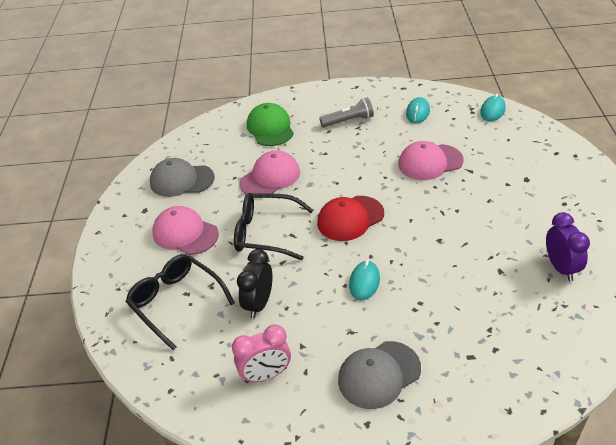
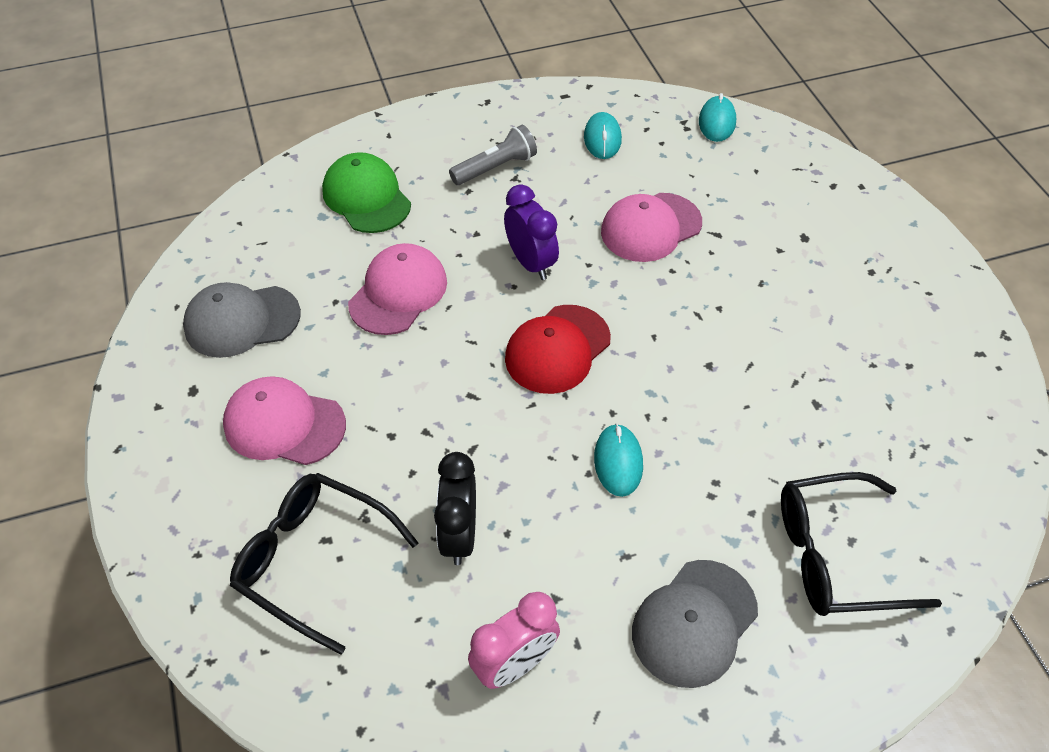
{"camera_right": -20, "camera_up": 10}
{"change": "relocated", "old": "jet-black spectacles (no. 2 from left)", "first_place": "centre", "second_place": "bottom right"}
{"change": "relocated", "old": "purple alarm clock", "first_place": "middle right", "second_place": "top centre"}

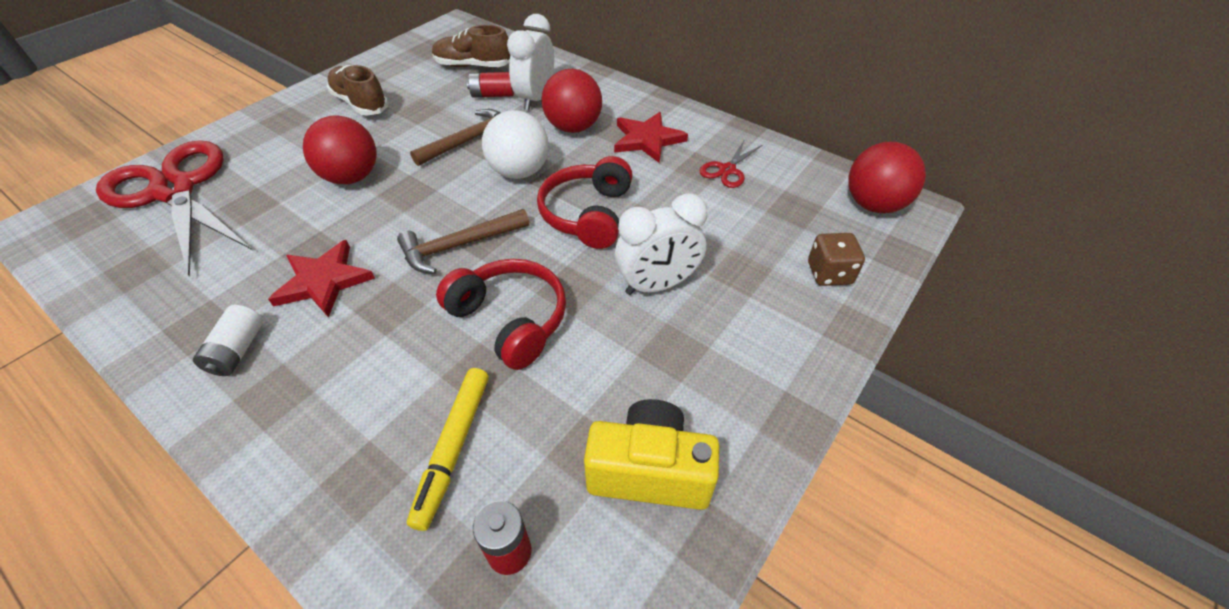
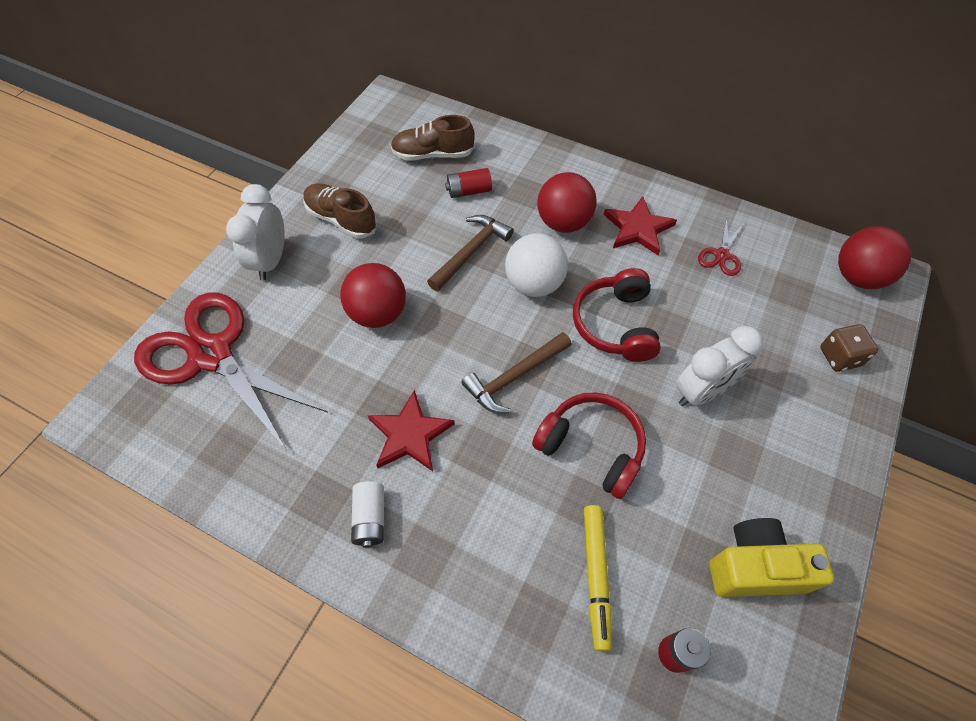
{"camera_right": -10, "camera_up": 10}
{"change": "relocated", "old": "snow-white alarm clock (no. 1 from left)", "first_place": "top centre", "second_place": "top left"}

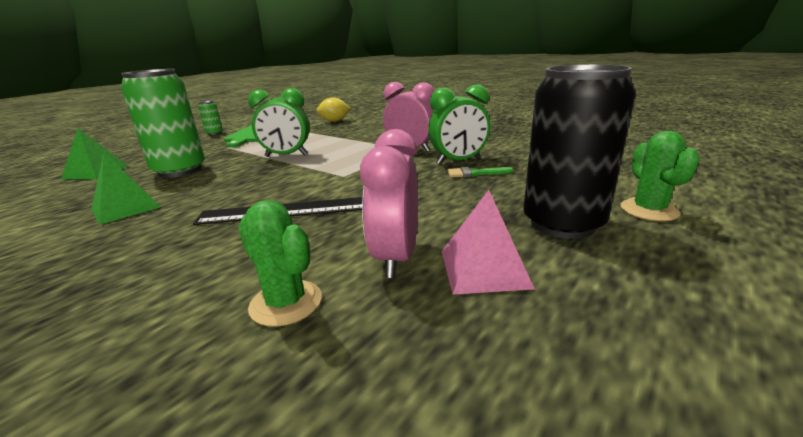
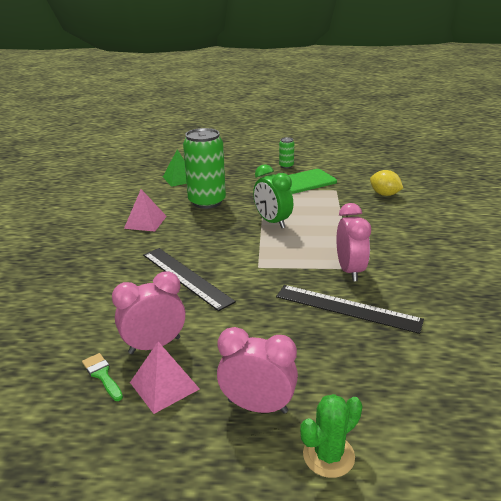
{"camera_right": 55, "camera_up": 5}
{"change": "missing", "old": "green saguaro cactus (no. 1 from left)", "first_place": "centre"}
{"change": "relocated", "old": "green paint brush", "first_place": "centre", "second_place": "bottom left"}
{"change": "exchanged", "old": "green alarm clock (no. 2 from left)", "new": "jet-black straightedge (no. 2 from left)", "first_place": "top centre", "second_place": "middle right"}
{"change": "exchanged", "old": "jet-black soda can", "new": "rosy alarm clock (no. 2 from left)", "first_place": "middle right", "second_place": "bottom centre"}
{"change": "colour", "old": "green pyramid shape (no. 2 from left)", "new": "rosy pyramid shape (no. 1 from left)", "first_place": "middle left", "second_place": "middle left"}

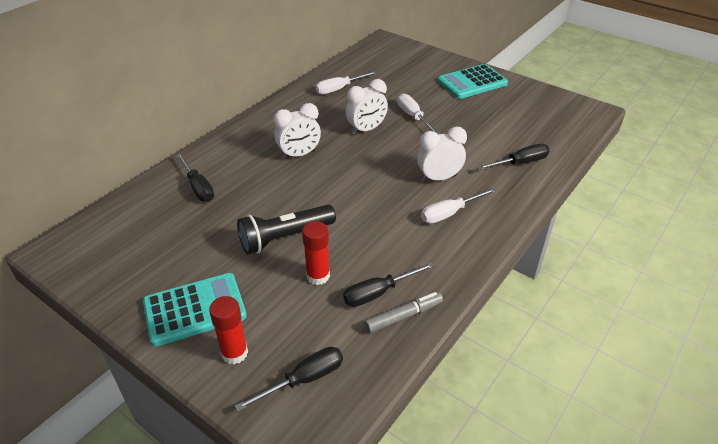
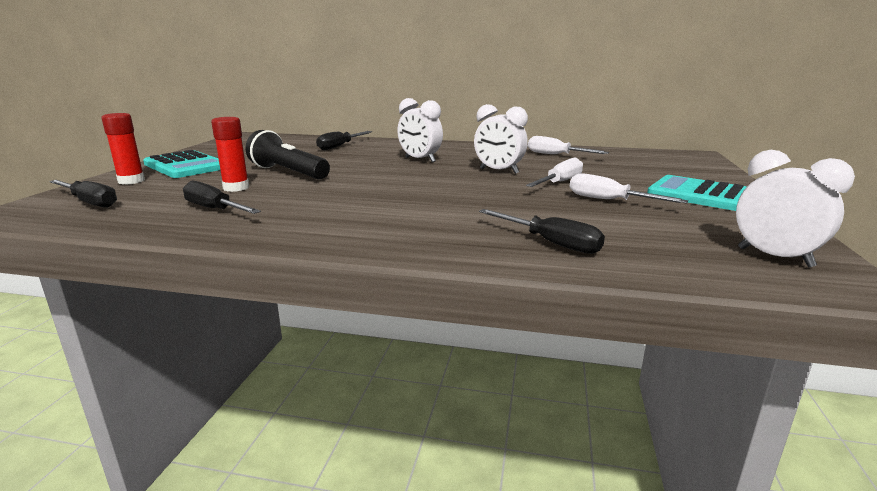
{"camera_right": 65, "camera_up": -20}
{"change": "missing", "old": "ash-grey felt pen", "first_place": "bottom centre"}
{"change": "relocated", "old": "snow-white alarm clock (no. 3 from left)", "first_place": "centre", "second_place": "middle right"}
{"change": "relocated", "old": "snow-white hand screwdriver (no. 3 from left)", "first_place": "centre", "second_place": "middle right"}

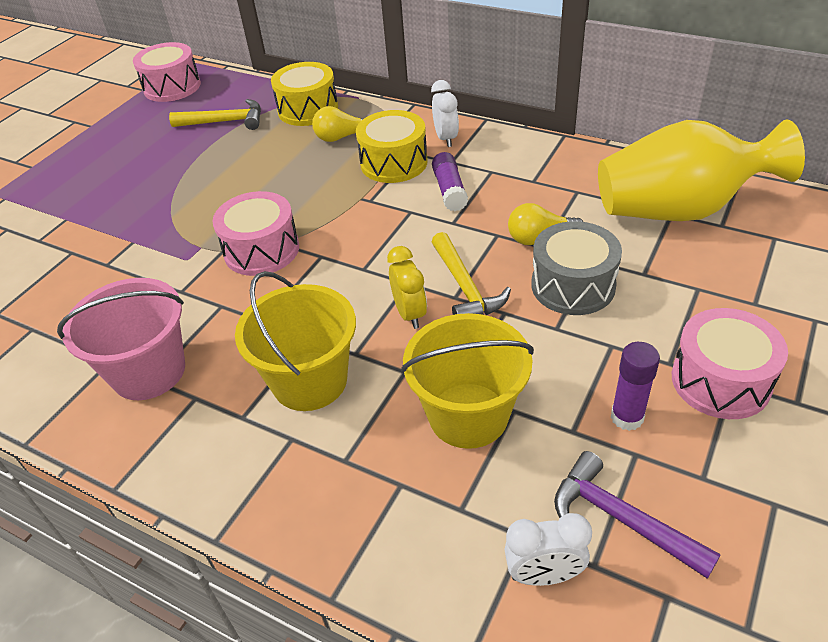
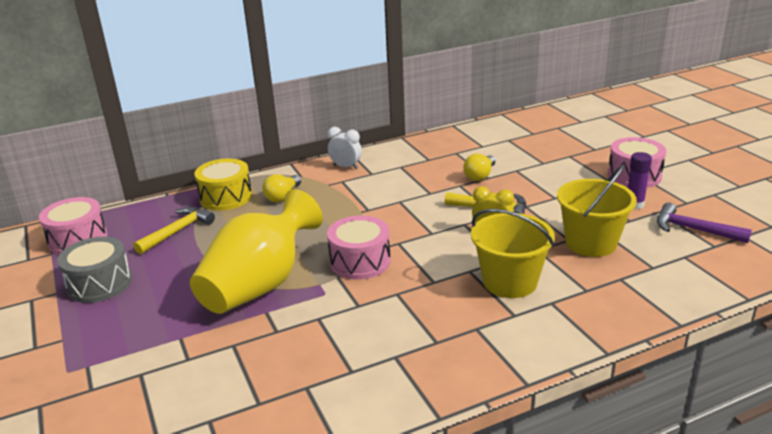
{"camera_right": -55, "camera_up": -15}
{"change": "missing", "old": "rosy sand bucket", "first_place": "middle left"}
{"change": "missing", "old": "bright yellow drum (no. 2 from left)", "first_place": "top centre"}
{"change": "missing", "old": "purple stick of glue (no. 1 from left)", "first_place": "top centre"}
{"change": "missing", "old": "snow-white alarm clock (no. 2 from left)", "first_place": "bottom centre"}
{"change": "relocated", "old": "ash-grey drum", "first_place": "middle right", "second_place": "middle left"}
{"change": "relocated", "old": "bright yellow flower vase", "first_place": "top right", "second_place": "middle left"}
{"change": "spun", "old": "purple claw hammer", "first_place": "bottom right", "second_place": "middle right", "degrees": 45}

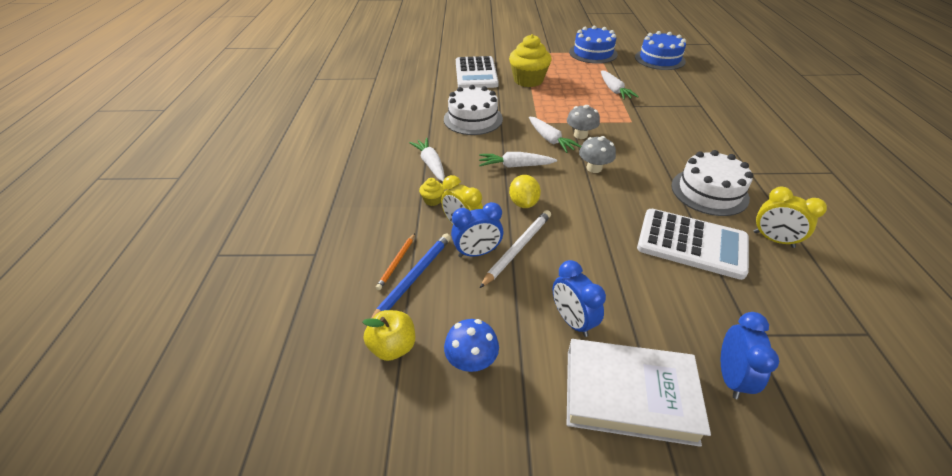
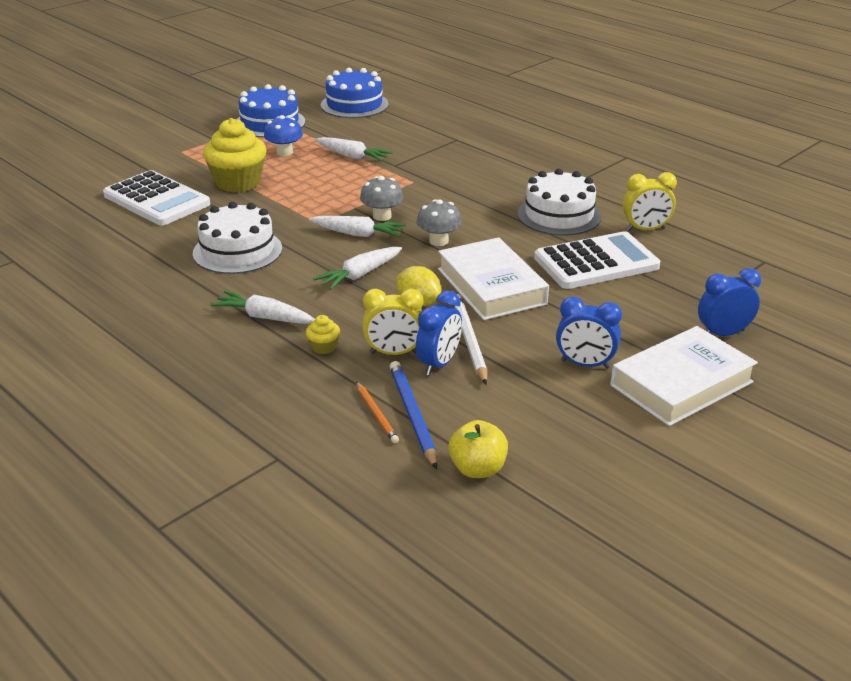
{"camera_right": -45, "camera_up": -10}
{"change": "appeared", "new": "snow-white hardcover (no. 1 from left)", "second_place": "centre"}
{"change": "relocated", "old": "blue toadstool", "first_place": "bottom centre", "second_place": "top left"}
{"change": "spun", "old": "blue alarm clock (no. 3 from left)", "first_place": "bottom right", "second_place": "middle right", "degrees": -75}

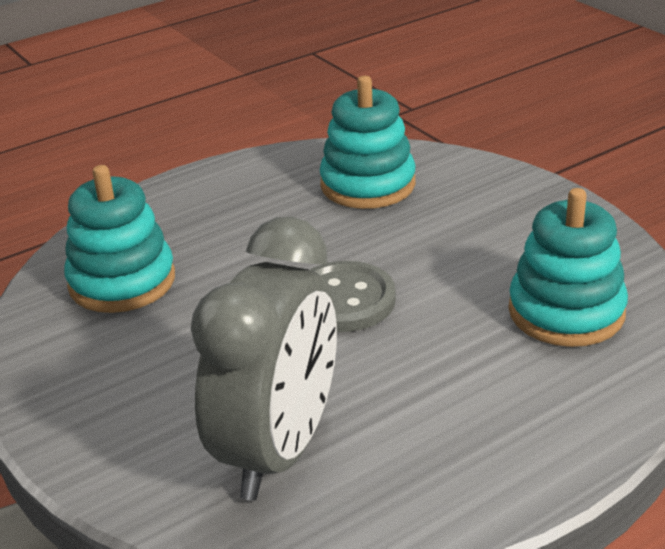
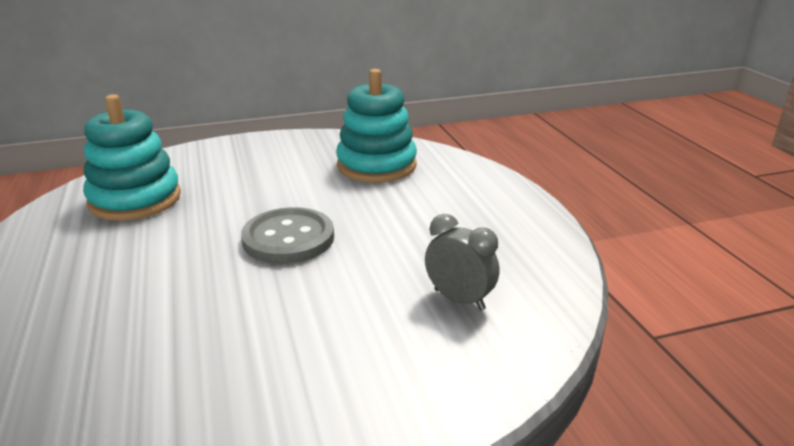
{"camera_right": -75, "camera_up": -5}
{"change": "missing", "old": "teal ring stacker (no. 1 from left)", "first_place": "middle left"}
{"change": "size", "old": "ash-grey alarm clock", "first_place": "centre", "second_place": "centre", "factor": 0.44}

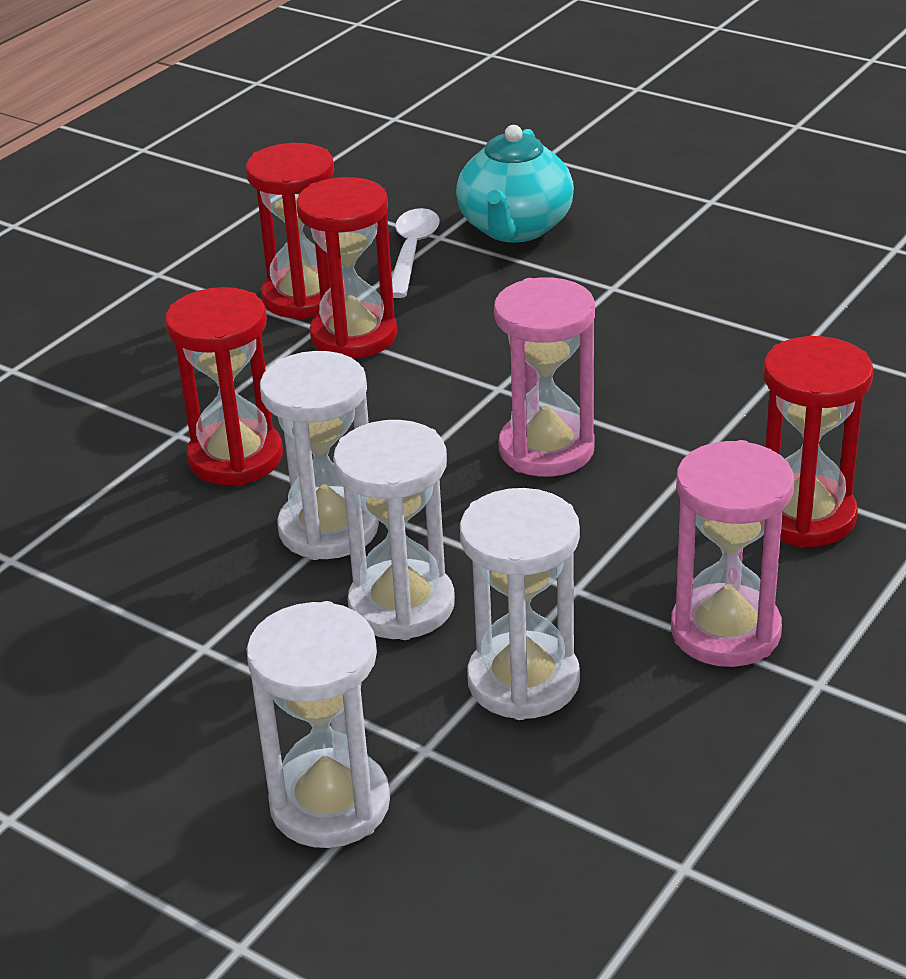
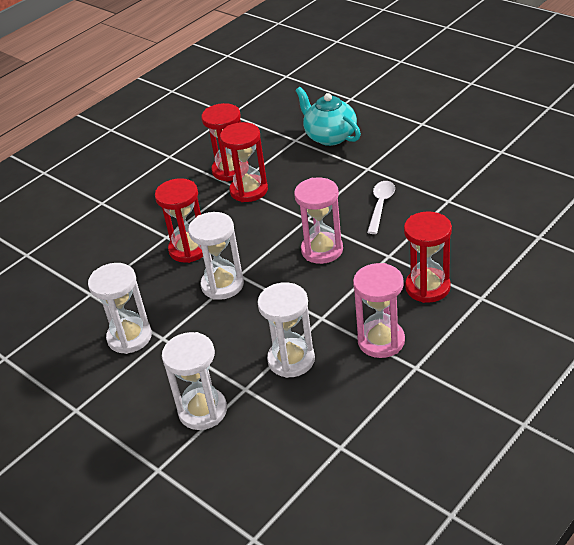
{"camera_right": 10, "camera_up": 5}
{"change": "relocated", "old": "snow-white sand timer (no. 3 from left in the first image)", "new": "snow-white sand timer (no. 1 from left)", "first_place": "centre", "second_place": "middle left"}
{"change": "relocated", "old": "snow-white tablespoon", "first_place": "top centre", "second_place": "centre"}
{"change": "spun", "old": "teal tea pot", "first_place": "top centre", "second_place": "top centre", "degrees": 120}

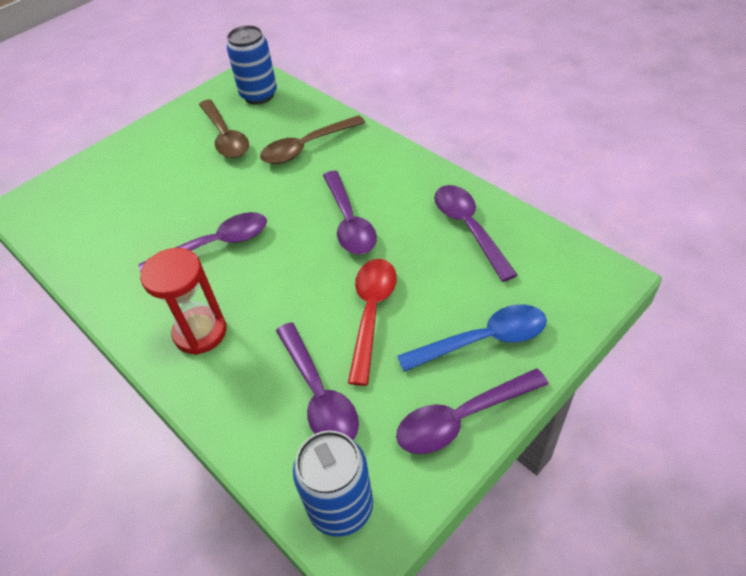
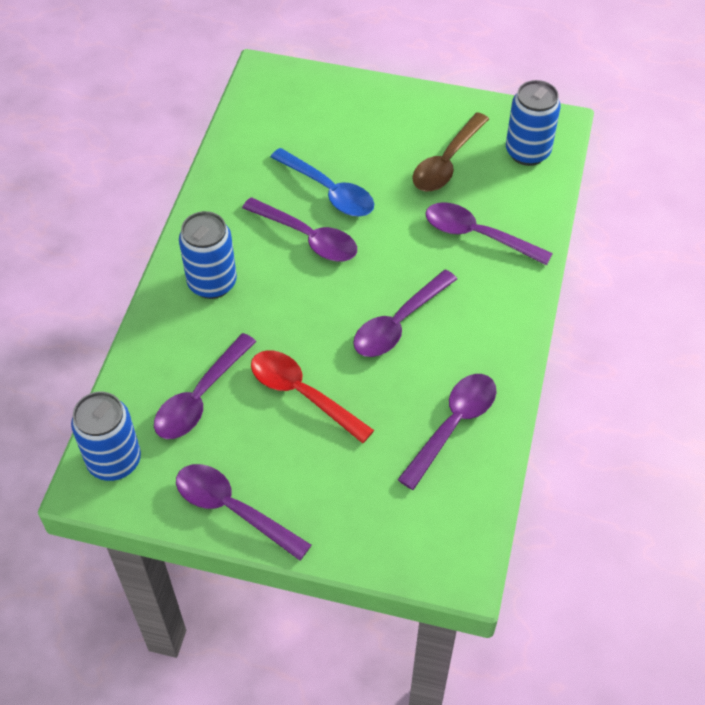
{"camera_right": 55, "camera_up": 5}
{"change": "relocated", "old": "blue tablespoon", "first_place": "centre", "second_place": "top centre"}
{"change": "exchanged", "old": "crimson sand timer", "new": "blue soda can (no. 2 from left)", "first_place": "middle left", "second_place": "middle left"}
{"change": "colour", "old": "brown tablespoon (no. 2 from left)", "new": "purple tablespoon (no. 6 from left)", "first_place": "top centre", "second_place": "top right"}
{"change": "spun", "old": "crimson tablespoon", "first_place": "centre", "second_place": "centre", "degrees": -120}

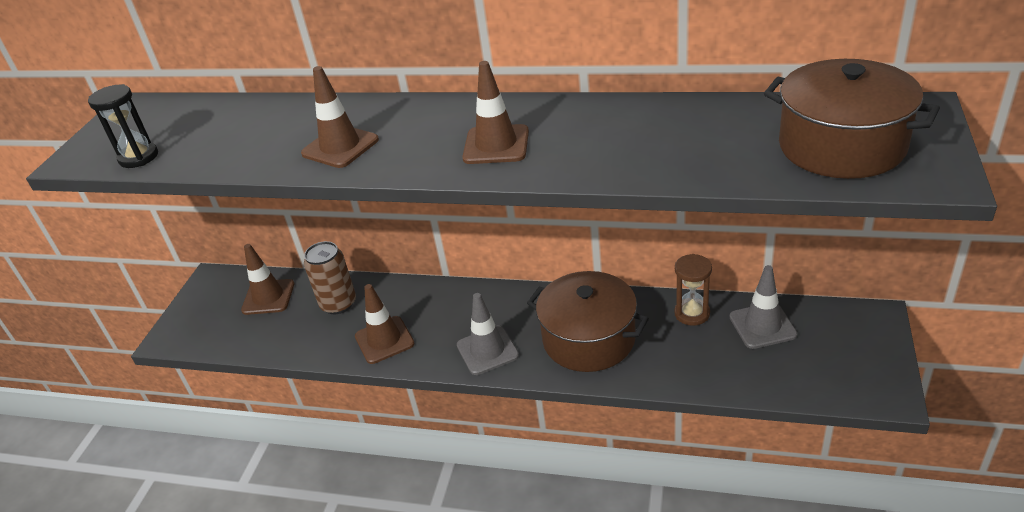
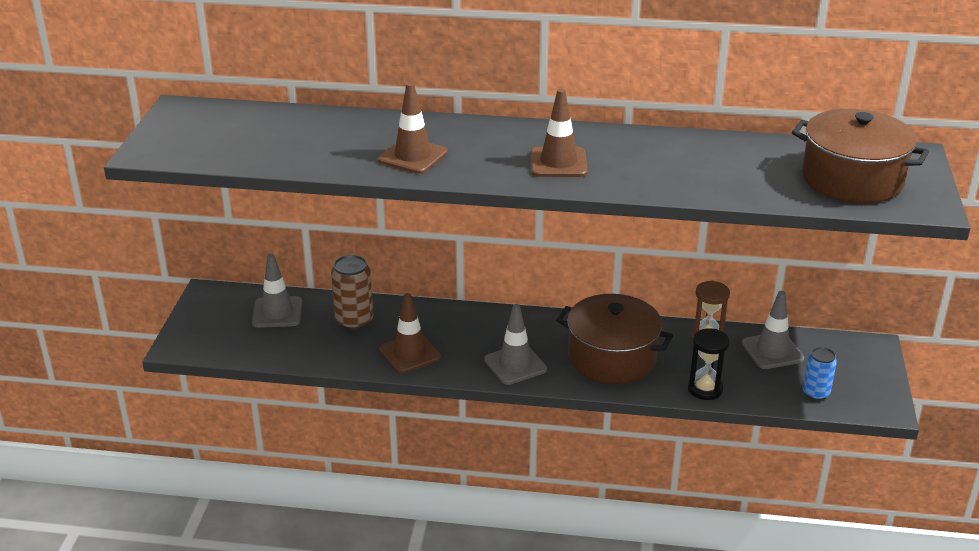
{"camera_right": -10, "camera_up": -5}
{"change": "appeared", "new": "blue soda can", "second_place": "bottom right"}
{"change": "relocated", "old": "jet-black sand timer", "first_place": "top left", "second_place": "middle right"}
{"change": "colour", "old": "brown safety cone (no. 1 from left)", "new": "ash-grey safety cone (no. 1 from left)", "first_place": "middle left", "second_place": "middle left"}

